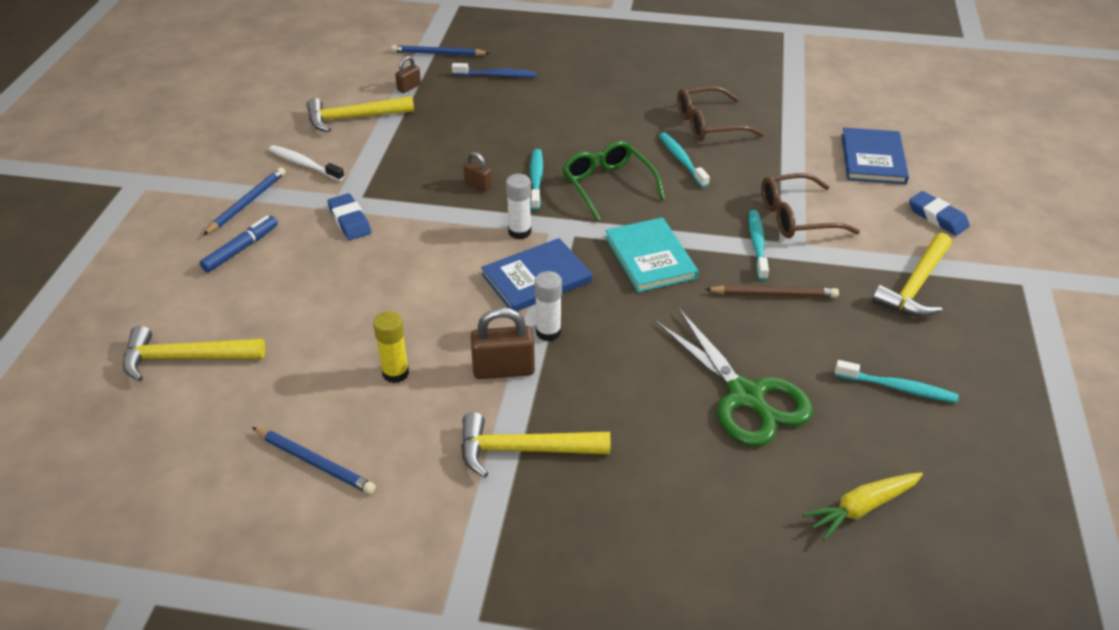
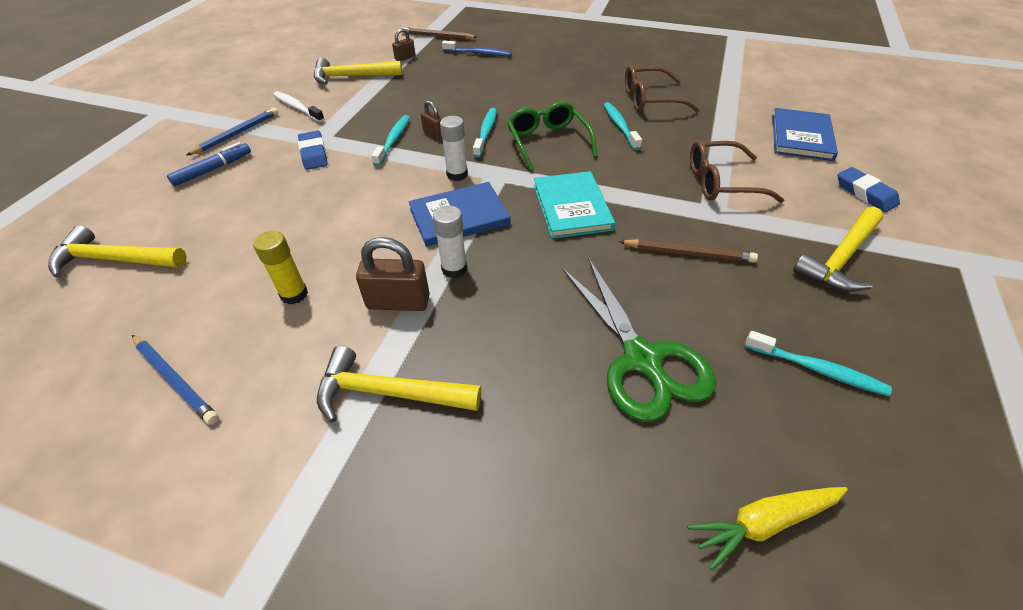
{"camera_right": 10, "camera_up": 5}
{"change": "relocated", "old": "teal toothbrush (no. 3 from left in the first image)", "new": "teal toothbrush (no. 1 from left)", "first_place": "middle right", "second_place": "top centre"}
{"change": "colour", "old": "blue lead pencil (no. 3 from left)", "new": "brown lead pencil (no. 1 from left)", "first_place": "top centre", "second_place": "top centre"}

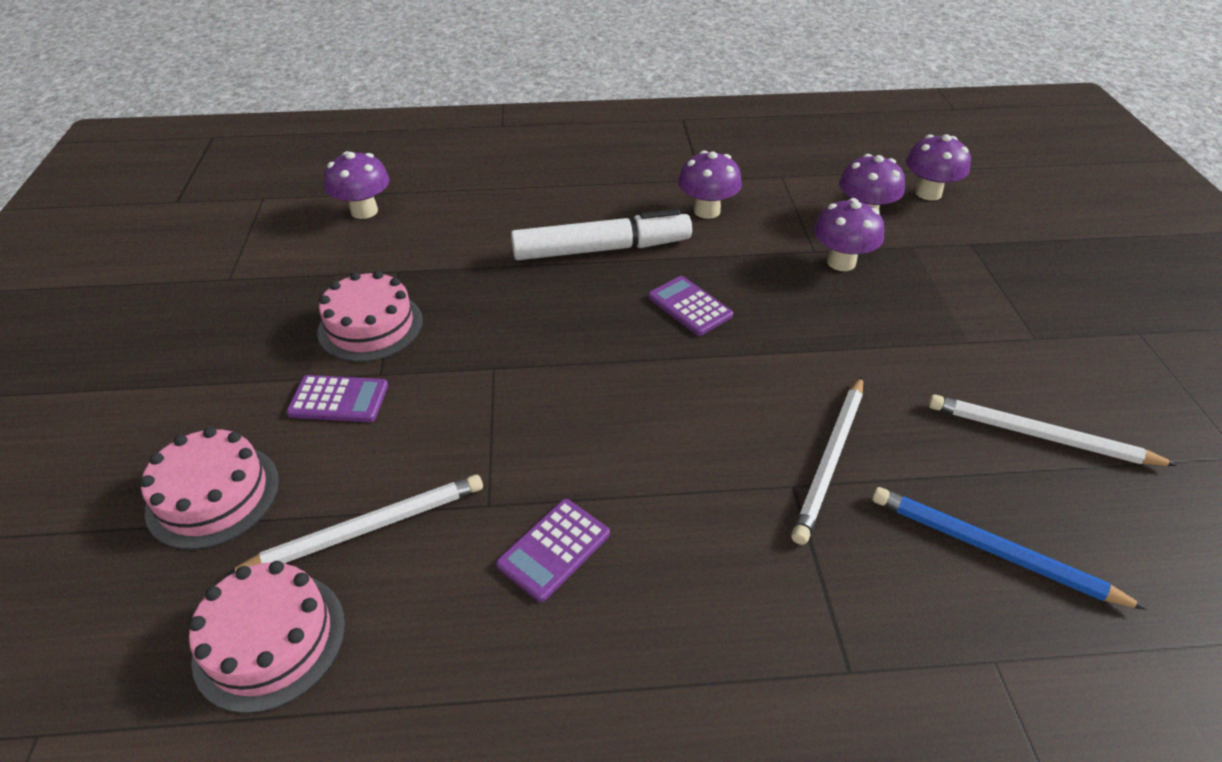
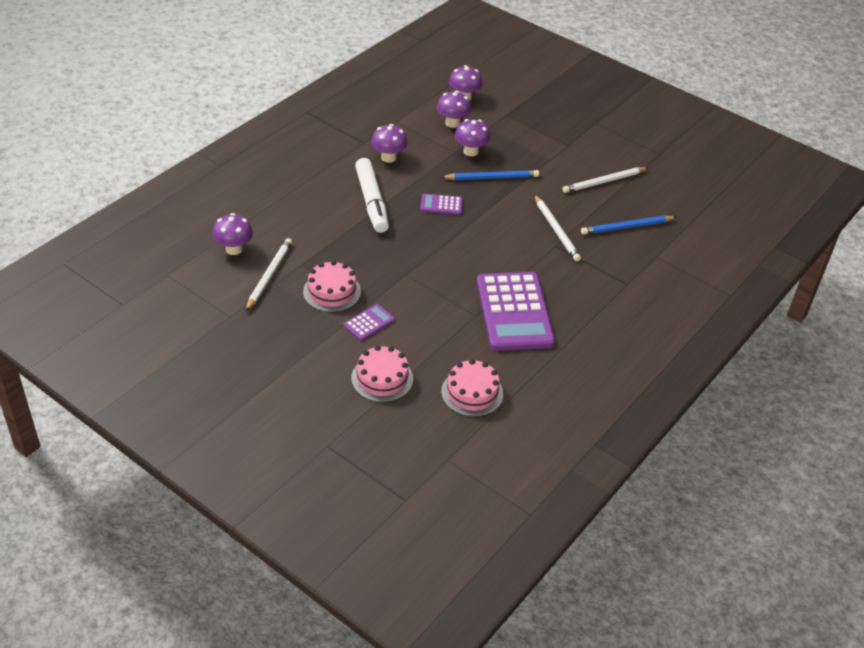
{"camera_right": -50, "camera_up": 0}
{"change": "appeared", "new": "blue lead pencil (no. 1 from left)", "second_place": "top centre"}
{"change": "relocated", "old": "snow-white lead pencil (no. 1 from left)", "first_place": "bottom left", "second_place": "middle left"}
{"change": "spun", "old": "snow-white felt pen", "first_place": "top centre", "second_place": "top centre", "degrees": 135}
{"change": "size", "old": "purple pocket calculator (no. 2 from left in the first image)", "first_place": "bottom centre", "second_place": "centre", "factor": 2.27}

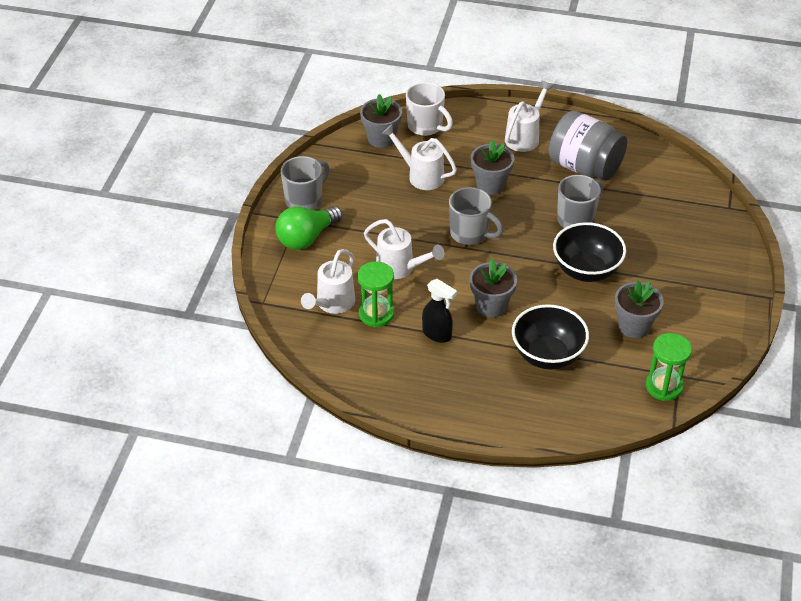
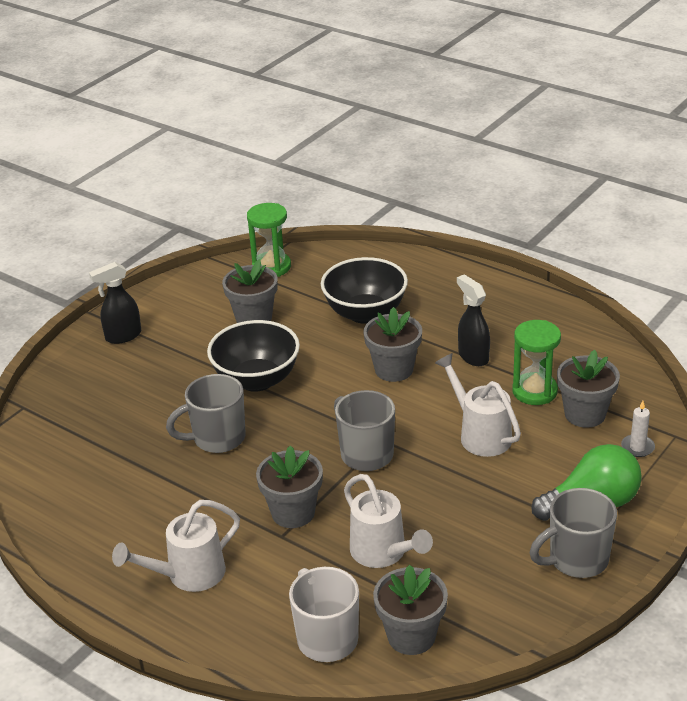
{"camera_right": -155, "camera_up": -10}
{"change": "missing", "old": "ash-grey jam jar", "first_place": "top right"}
{"change": "appeared", "new": "jet-black sprayer (no. 1 from left)", "second_place": "middle left"}
{"change": "appeared", "new": "snow-white candle", "second_place": "middle right"}
{"change": "exchanged", "old": "snow-white watering can (no. 1 from left)", "new": "ash-grey flower pot (no. 5 from left)", "first_place": "centre", "second_place": "middle right"}

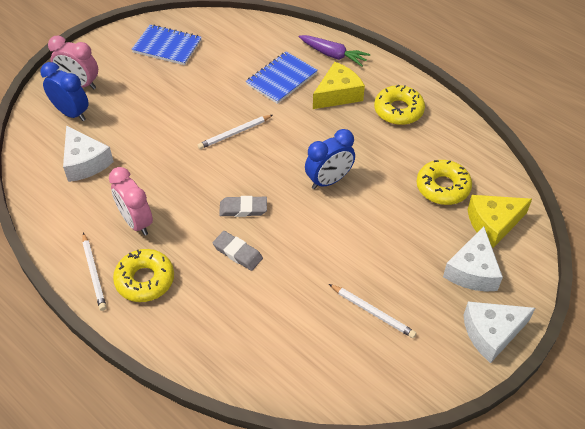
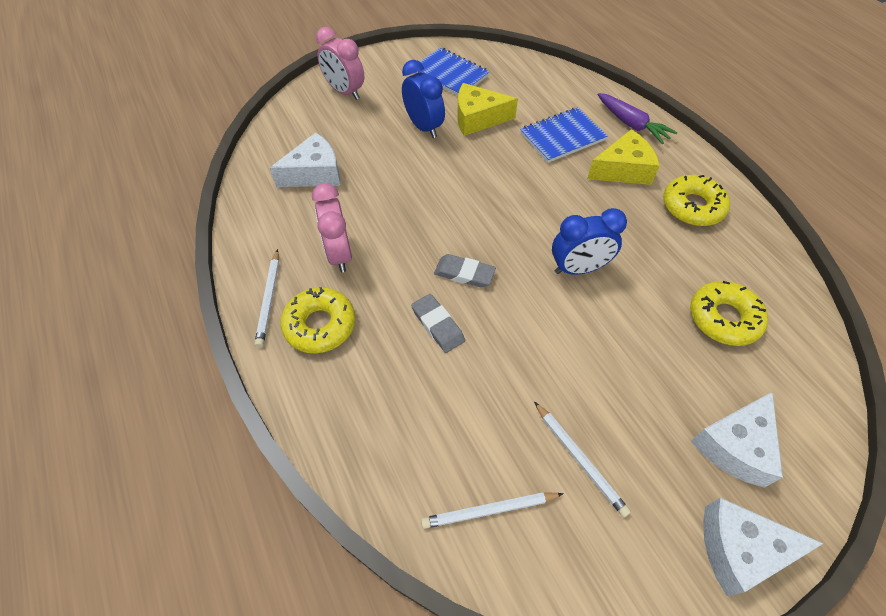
{"camera_right": 20, "camera_up": 5}
{"change": "relocated", "old": "blue alarm clock (no. 1 from left)", "first_place": "top left", "second_place": "top centre"}
{"change": "relocated", "old": "snow-white lead pencil (no. 2 from left)", "first_place": "top centre", "second_place": "bottom centre"}
{"change": "relocated", "old": "bright yellow cheese (no. 2 from left in the first image)", "new": "bright yellow cheese (no. 1 from left)", "first_place": "middle right", "second_place": "top centre"}
{"change": "spun", "old": "snow-white cheese (no. 1 from left)", "first_place": "middle left", "second_place": "top centre", "degrees": -105}

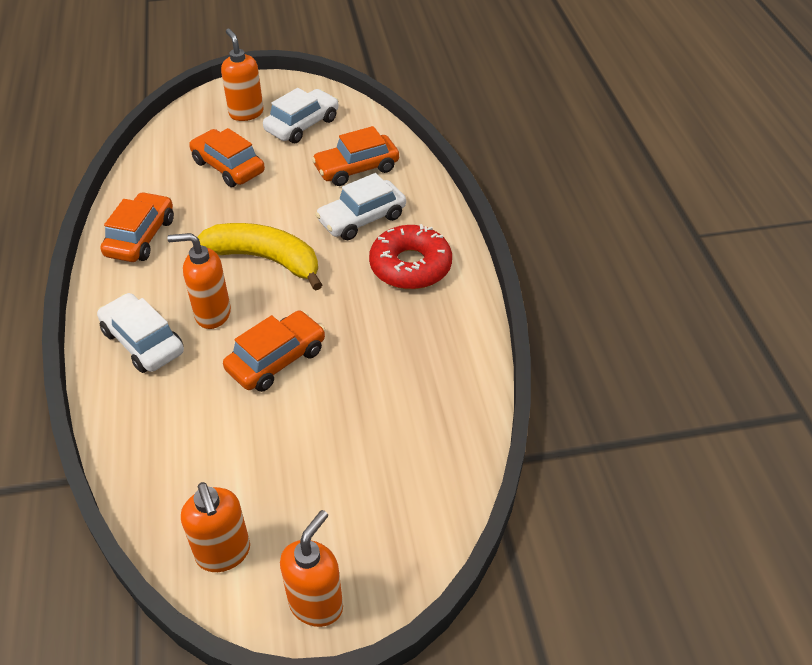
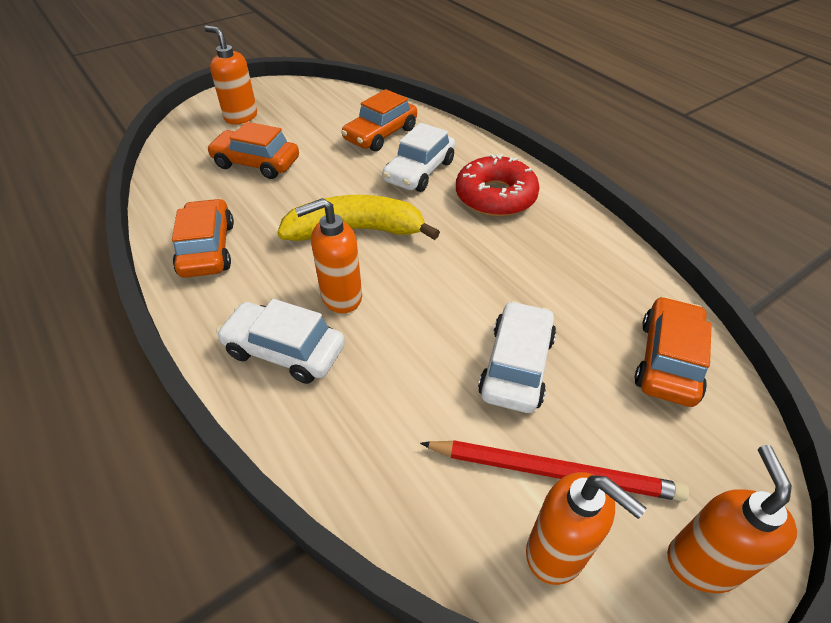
{"camera_right": -25, "camera_up": 0}
{"change": "appeared", "new": "crimson lead pencil", "second_place": "bottom right"}
{"change": "relocated", "old": "orange-coloured toy car (no. 3 from left in the first image)", "new": "orange-coloured toy car (no. 4 from left)", "first_place": "centre", "second_place": "middle right"}
{"change": "relocated", "old": "snow-white toy car (no. 2 from left in the first image)", "new": "snow-white toy car (no. 3 from left)", "first_place": "top centre", "second_place": "centre"}

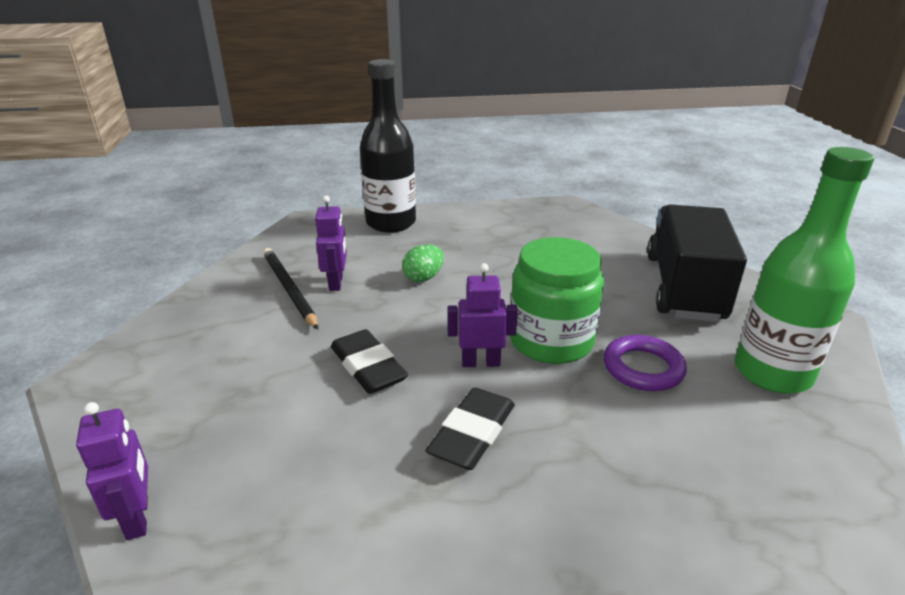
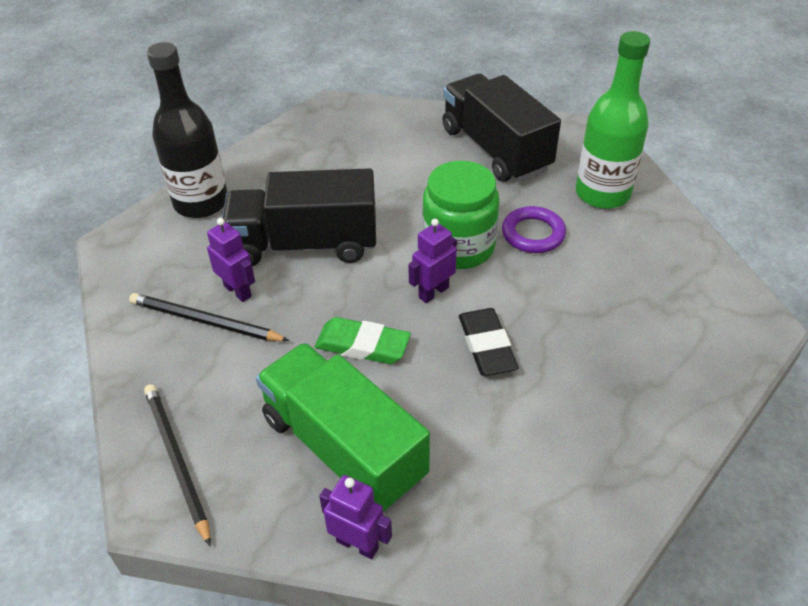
{"camera_right": -40, "camera_up": 15}
{"change": "appeared", "new": "jet-black lead pencil (no. 1 from left)", "second_place": "bottom left"}
{"change": "appeared", "new": "green toy truck", "second_place": "bottom centre"}
{"change": "exchanged", "old": "green toy egg", "new": "jet-black toy truck (no. 1 from left)", "first_place": "centre", "second_place": "centre"}
{"change": "colour", "old": "jet-black eraser (no. 1 from left)", "new": "green eraser", "first_place": "centre", "second_place": "centre"}

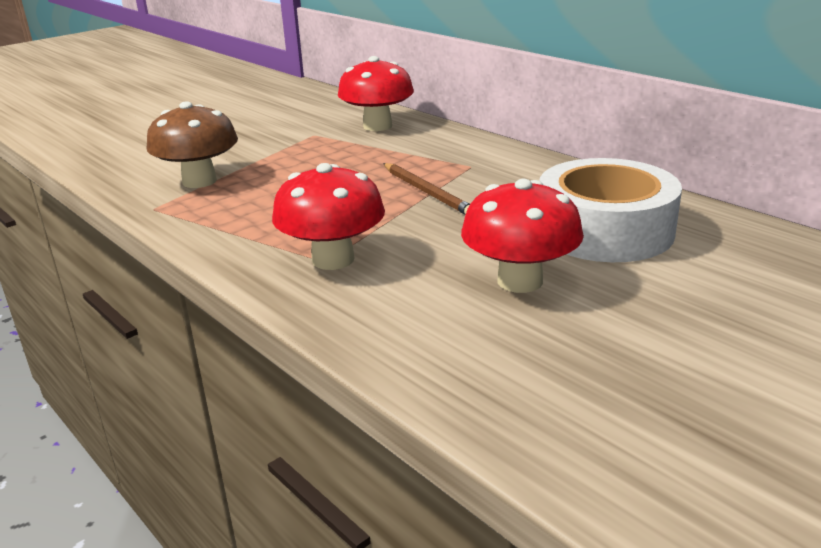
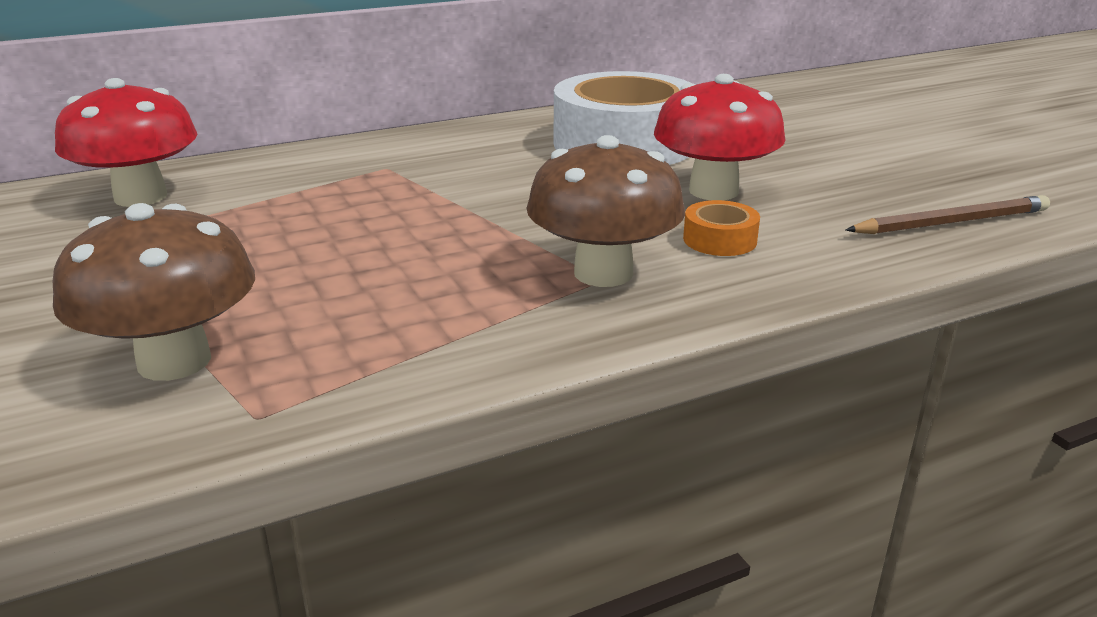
{"camera_right": -75, "camera_up": 0}
{"change": "appeared", "new": "orange-coloured tape", "second_place": "centre"}
{"change": "relocated", "old": "brown lead pencil", "first_place": "centre", "second_place": "middle right"}
{"change": "colour", "old": "crimson toadstool (no. 1 from left)", "new": "brown toadstool (no. 2 from left)", "first_place": "centre", "second_place": "centre"}

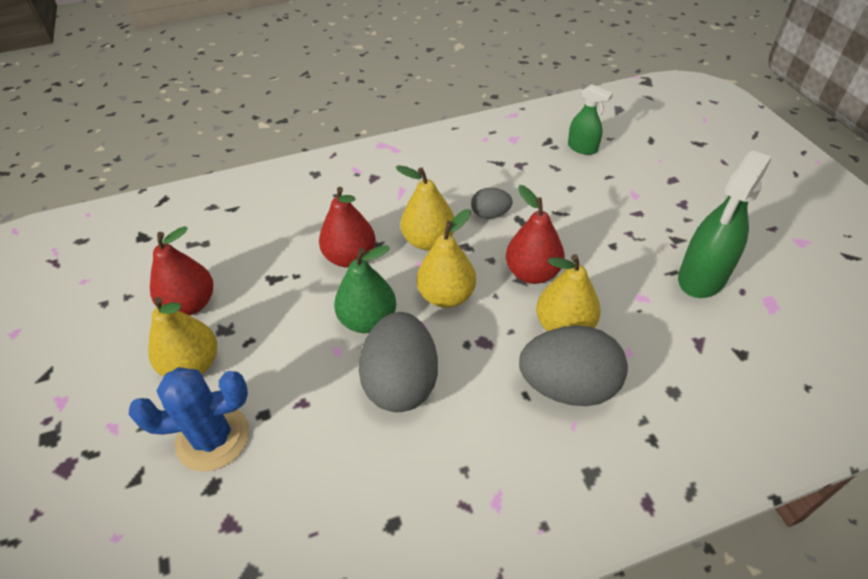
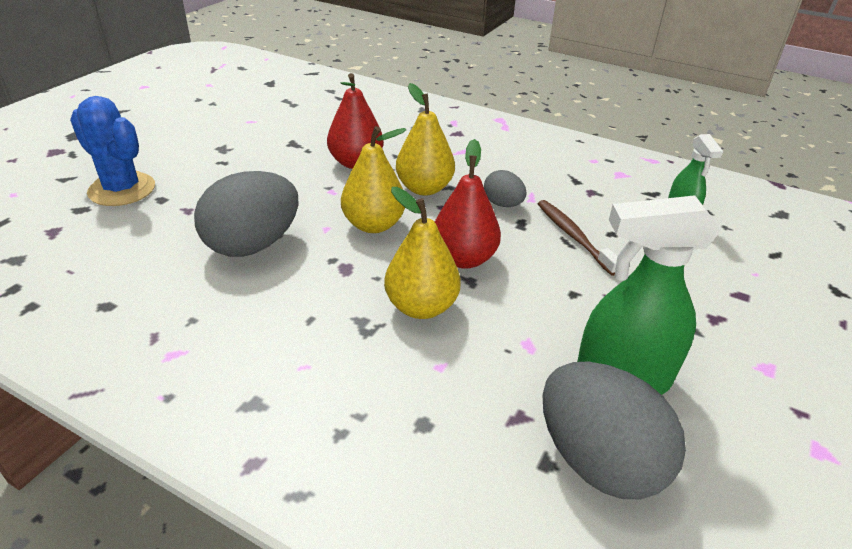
{"camera_right": 45, "camera_up": -10}
{"change": "missing", "old": "bright yellow pear (no. 1 from left)", "first_place": "middle left"}
{"change": "missing", "old": "crimson pear (no. 1 from left)", "first_place": "middle left"}
{"change": "missing", "old": "green pear", "first_place": "centre"}
{"change": "appeared", "new": "brown toothbrush", "second_place": "middle right"}
{"change": "relocated", "old": "ash-grey toy egg (no. 3 from left)", "first_place": "centre", "second_place": "bottom right"}

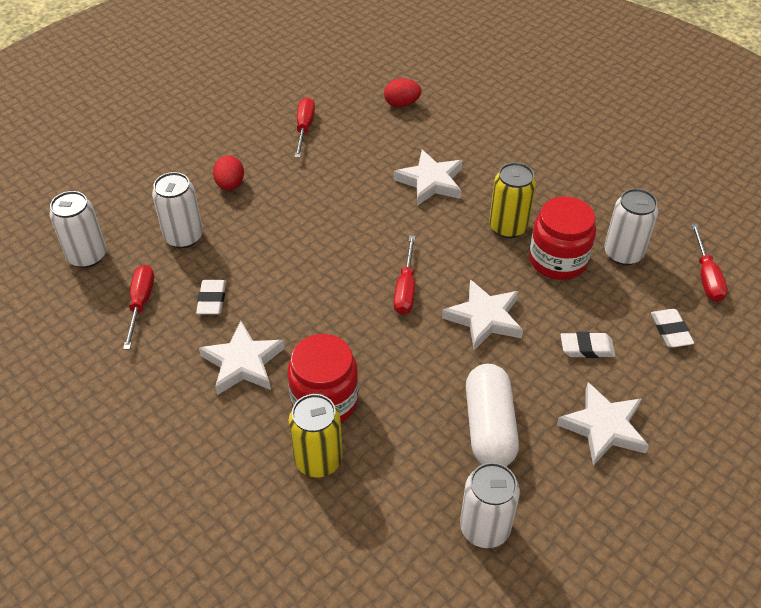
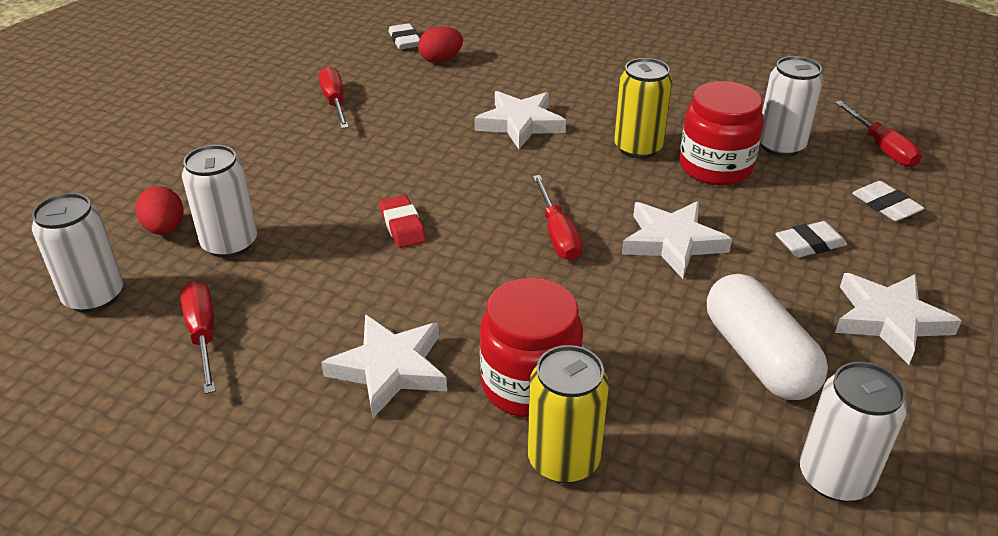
{"camera_right": -20, "camera_up": -10}
{"change": "appeared", "new": "crimson eraser", "second_place": "centre"}
{"change": "relocated", "old": "snow-white eraser (no. 1 from left)", "first_place": "middle left", "second_place": "top centre"}
{"change": "relocated", "old": "crimson toy egg (no. 1 from left)", "first_place": "top left", "second_place": "middle left"}

